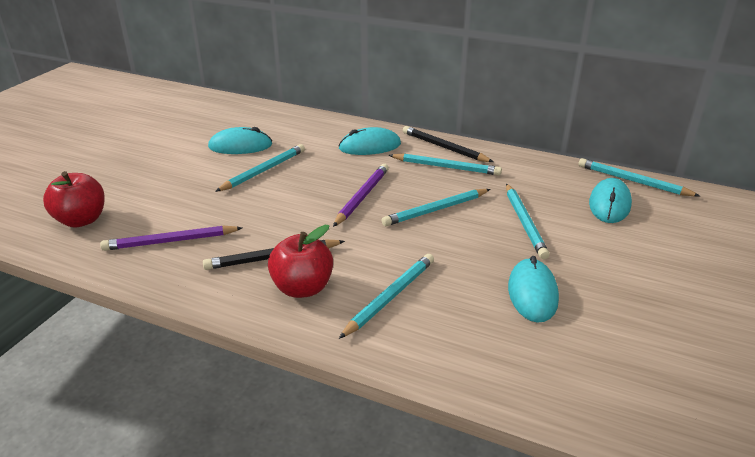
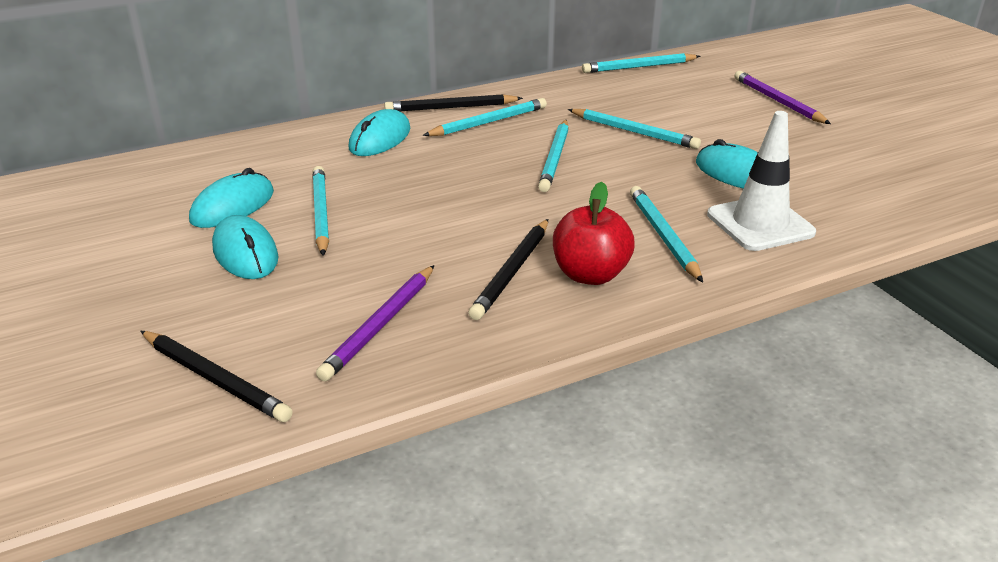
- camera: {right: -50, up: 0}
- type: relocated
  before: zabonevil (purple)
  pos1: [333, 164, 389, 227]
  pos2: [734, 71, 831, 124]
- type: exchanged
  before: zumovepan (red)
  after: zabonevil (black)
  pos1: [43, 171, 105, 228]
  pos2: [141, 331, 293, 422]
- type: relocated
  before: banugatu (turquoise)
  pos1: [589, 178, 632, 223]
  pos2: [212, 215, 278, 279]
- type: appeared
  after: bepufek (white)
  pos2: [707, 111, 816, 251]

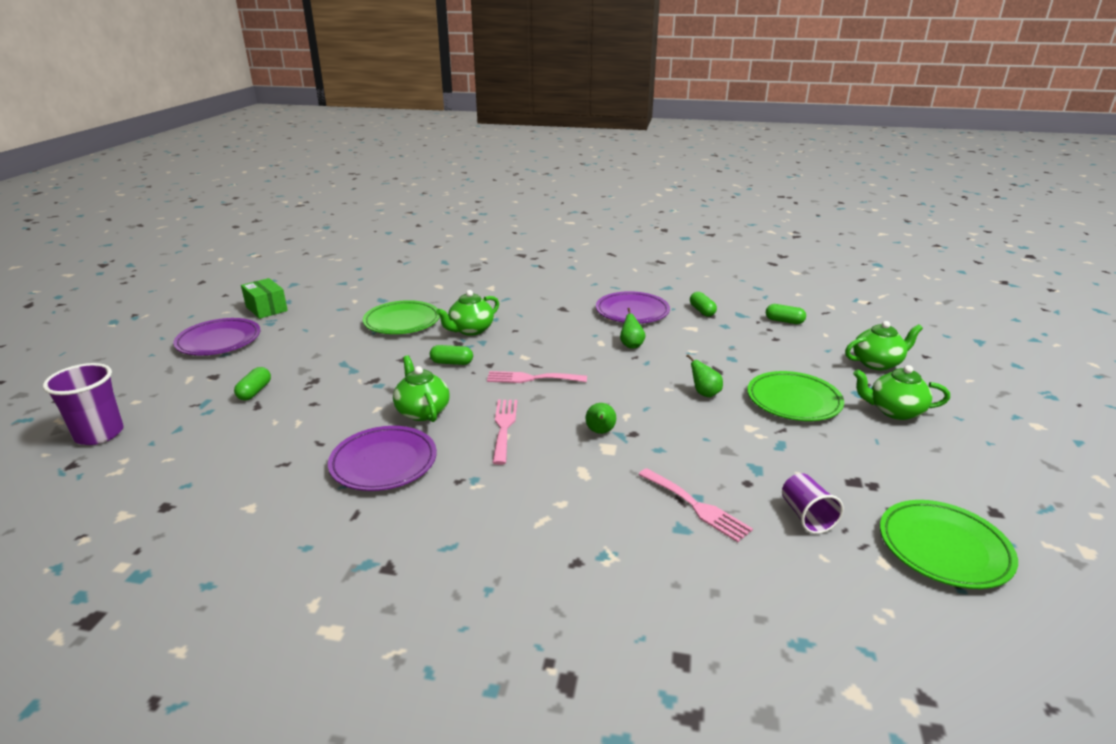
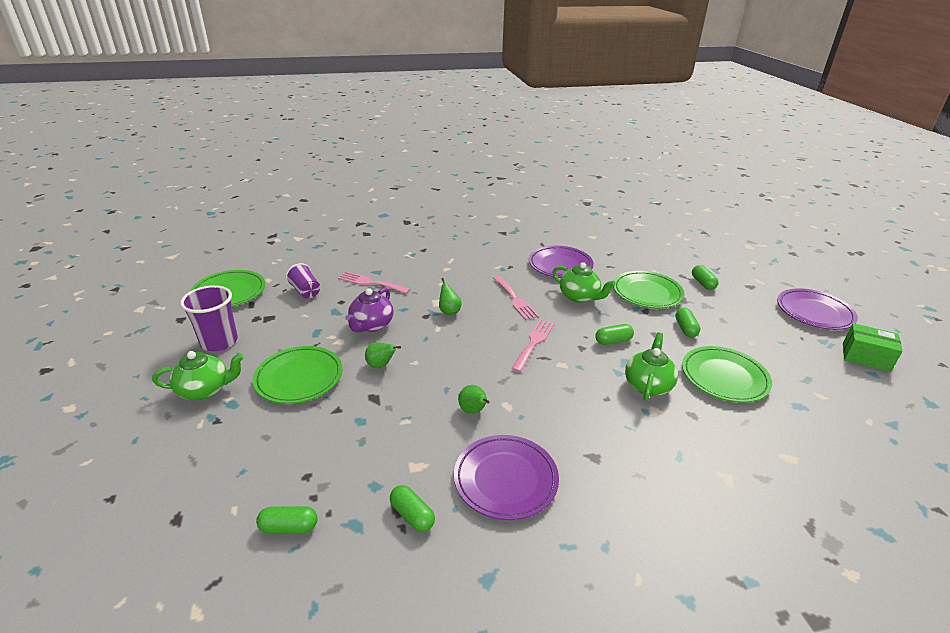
- camera: {right: 155, up: 5}
- type: missing
  before: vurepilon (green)
  pos1: [845, 321, 923, 370]
- type: relocated
  before: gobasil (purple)
  pos1: [43, 363, 124, 445]
  pos2: [180, 285, 238, 351]
- type: spun
  before: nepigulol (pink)
  pos1: [487, 371, 587, 383]
  pos2: [511, 319, 555, 372]
  turn: -45
- type: appeared
  after: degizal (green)
  pos2: [613, 271, 684, 308]
- type: appeared
  after: vurepilon (purple)
  pos2: [345, 288, 394, 332]
- type: appeared
  after: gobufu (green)
  pos2: [675, 308, 700, 337]

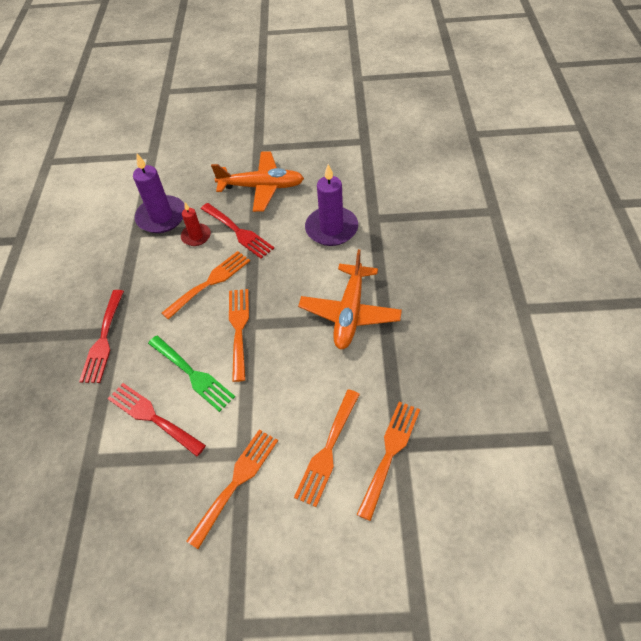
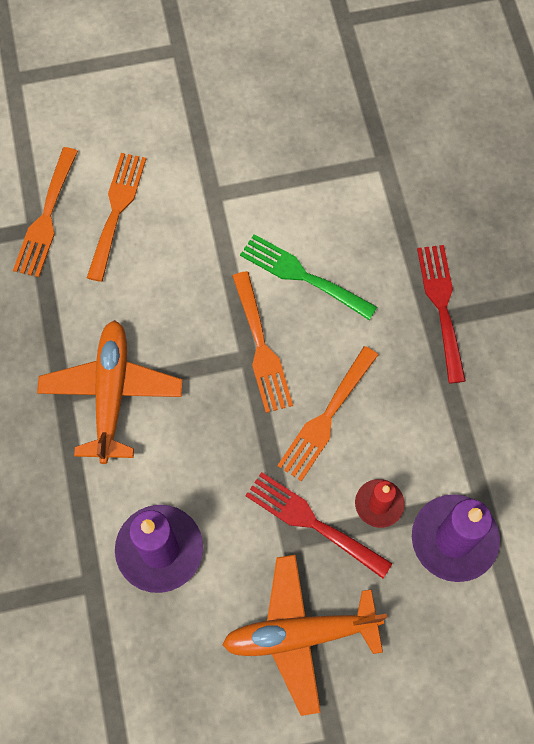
- camera: {right: 165, up: 15}
- type: missing
  before: nepigulol (red)
  pos1: [108, 383, 206, 456]
- type: missing
  before: nepigulol (orange)
  pos1: [186, 430, 278, 549]

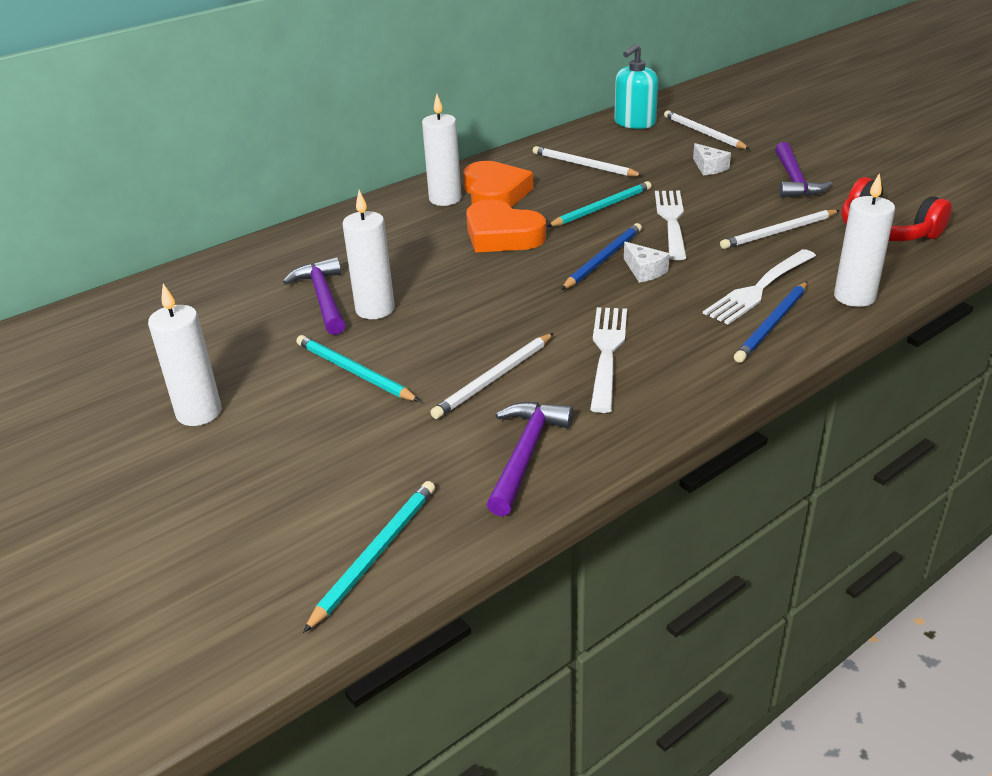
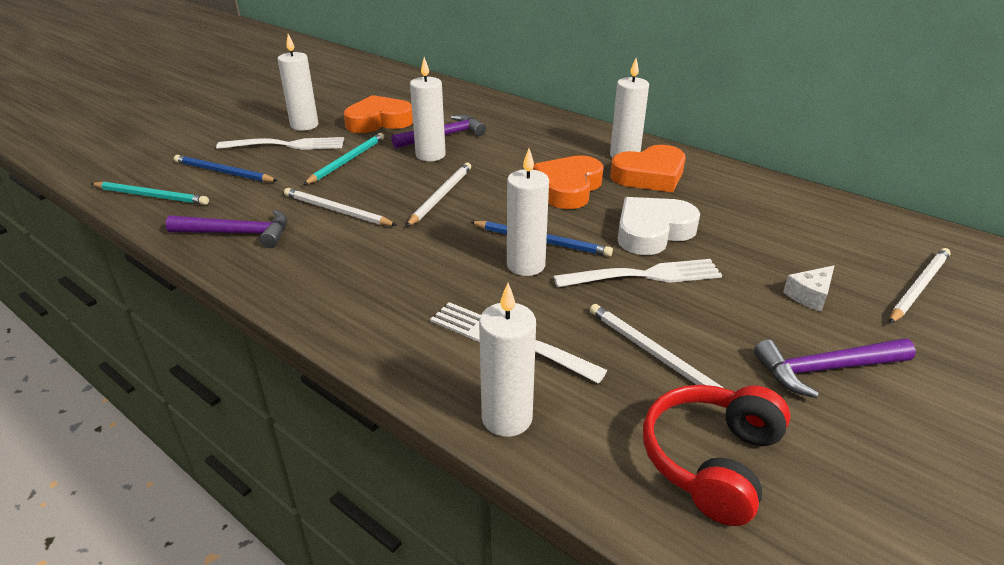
- camera: {right: 75, up: 0}
- type: missing
  before: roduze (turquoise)
  pos1: [614, 43, 658, 129]
- type: relocated
  before: zabonevil (white)
  pos1: [533, 146, 643, 176]
  pos2: [406, 163, 471, 227]
- type: exchanged
  before: zabonevil (turquoise)
  after: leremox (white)
  pos1: [546, 181, 651, 227]
  pos2: [618, 197, 700, 255]
- type: exchanged
  before: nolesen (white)
  after: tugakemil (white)
  pos1: [624, 242, 670, 283]
  pos2: [507, 149, 549, 276]
- type: relocated
  before: zabonevil (blue)
  pos1: [734, 282, 807, 363]
  pos2: [174, 155, 278, 182]
- type: relocated
  before: nepigulol (white)
  pos1: [590, 307, 627, 413]
  pos2: [216, 137, 344, 150]
- type: appeared
  after: leremox (orange)
  pos2: [344, 95, 413, 133]

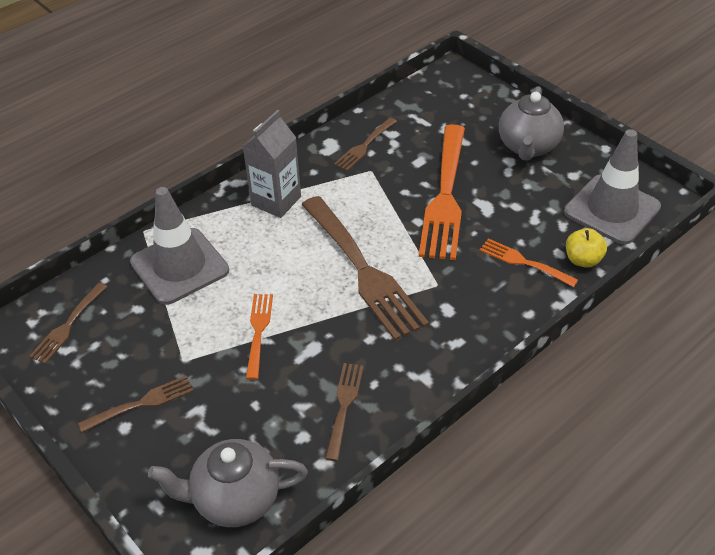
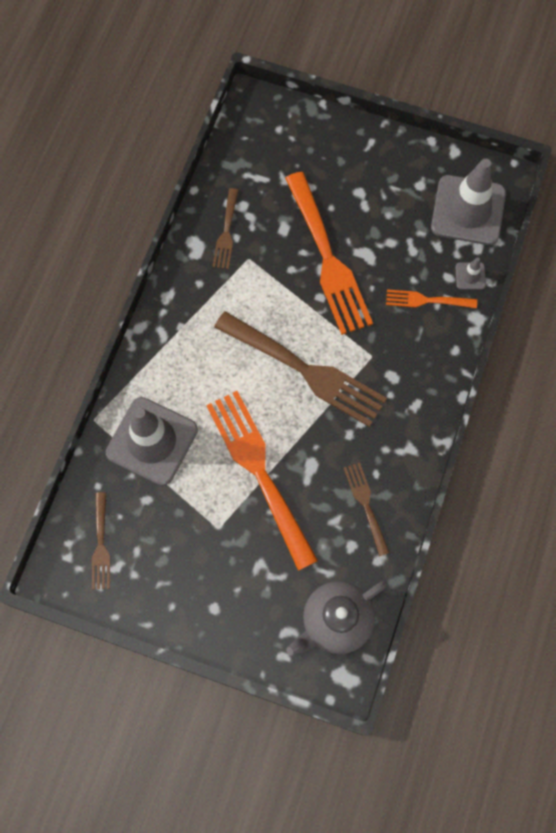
- camera: {right: -30, up: 25}
- type: missing
  before: vurepilon (grey)
  pos1: [499, 86, 564, 161]
- type: missing
  before: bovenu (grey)
  pos1: [242, 110, 301, 218]
- type: exchanged
  before: zumovepan (yellow)
  after: bepufek (grey)
  pos1: [566, 228, 607, 268]
  pos2: [456, 258, 486, 289]
- type: size
  before: nepigulol (orange)
  pos1: [246, 294, 273, 380]
  pos2: [206, 391, 318, 571]
  scale: 2.02
- type: missing
  before: nepigulol (brown)
  pos1: [78, 376, 194, 432]

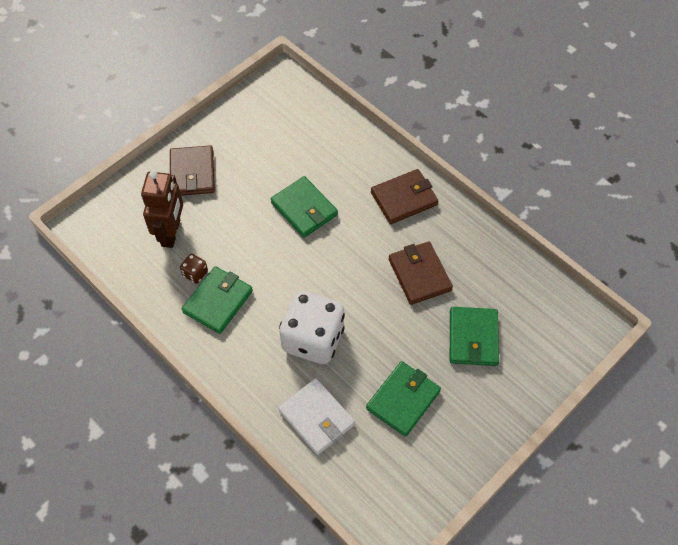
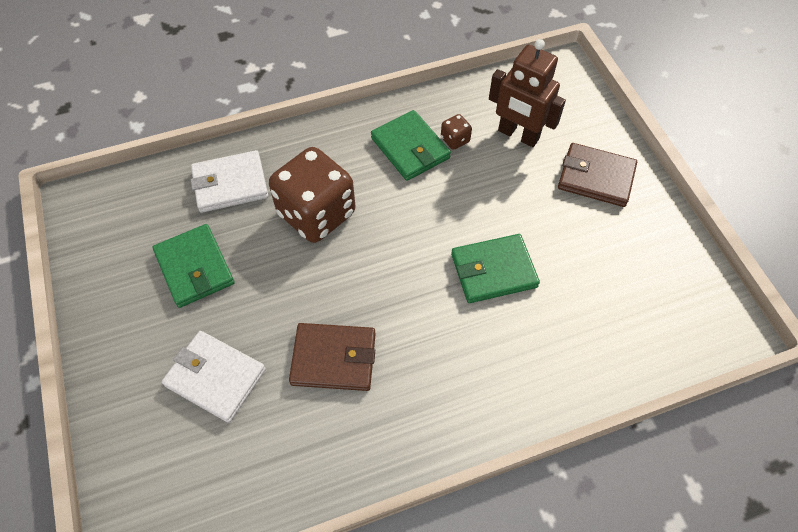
- camera: {right: 115, up: 0}
- type: missing
  before: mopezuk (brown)
  pos1: [371, 169, 438, 224]
- type: colour
  before: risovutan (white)
  after: risovutan (brown)
  pos1: [279, 290, 345, 364]
  pos2: [269, 147, 356, 243]
- type: colour
  before: mopezuk (green)
  after: mopezuk (white)
  pos1: [450, 307, 499, 366]
  pos2: [162, 331, 266, 423]

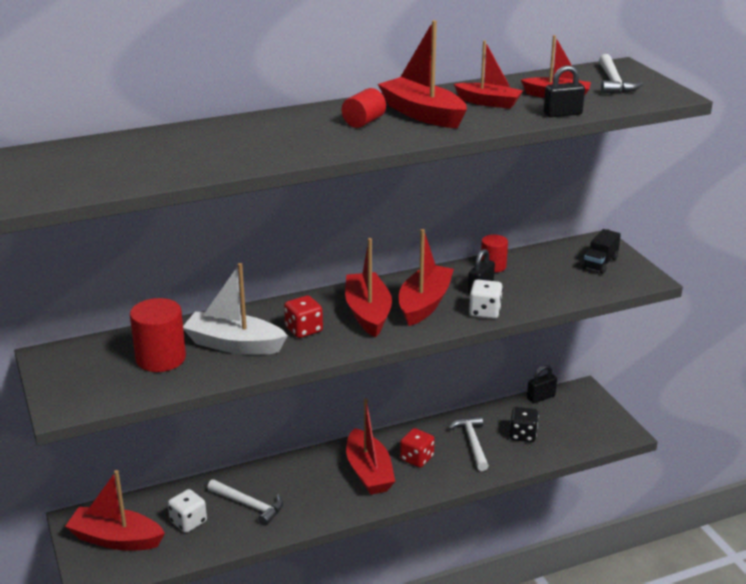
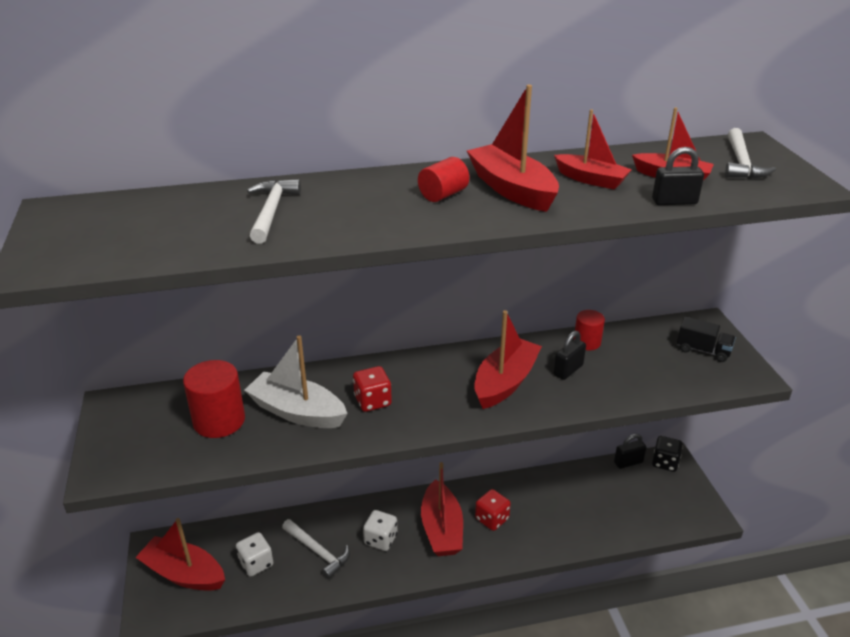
- camera: {right: 10, up: 5}
- type: spun
  before: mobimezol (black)
  pos1: [582, 229, 621, 274]
  pos2: [677, 317, 736, 362]
  turn: -105
- type: missing
  before: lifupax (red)
  pos1: [345, 238, 392, 338]
- type: relocated
  before: risovutan (white)
  pos1: [469, 280, 503, 319]
  pos2: [363, 510, 397, 551]
- type: relocated
  before: risovutan (black)
  pos1: [509, 407, 539, 442]
  pos2: [652, 436, 683, 472]
- type: relocated
  before: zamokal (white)
  pos1: [448, 416, 489, 471]
  pos2: [247, 179, 301, 244]

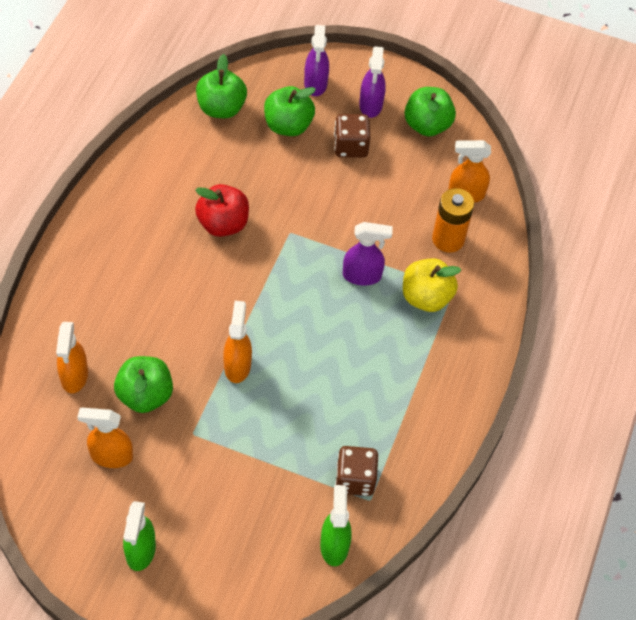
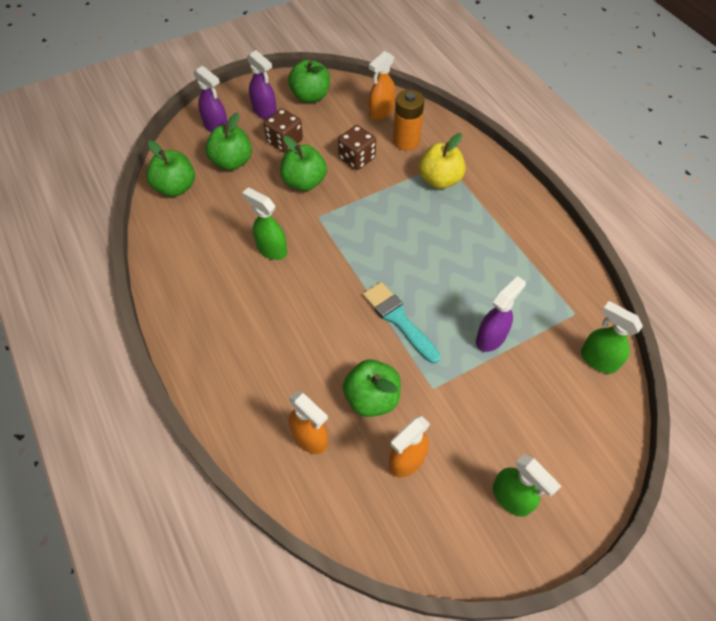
- camera: {right: -45, up: 0}
- type: exchanged
  before: zumovepan (red)
  after: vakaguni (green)
  pos1: [195, 184, 249, 237]
  pos2: [242, 188, 287, 260]
- type: relocated
  before: vakaguni (purple)
  pos1: [343, 222, 393, 286]
  pos2: [476, 276, 526, 352]
- type: exchanged
  before: vakaguni (orange)
  after: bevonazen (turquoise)
  pos1: [223, 301, 252, 383]
  pos2: [363, 282, 441, 364]
- type: relocated
  before: risovutan (brown)
  pos1: [335, 446, 379, 496]
  pos2: [338, 125, 376, 170]
- type: appeared
  after: zumovepan (green)
  pos2: [280, 136, 327, 191]

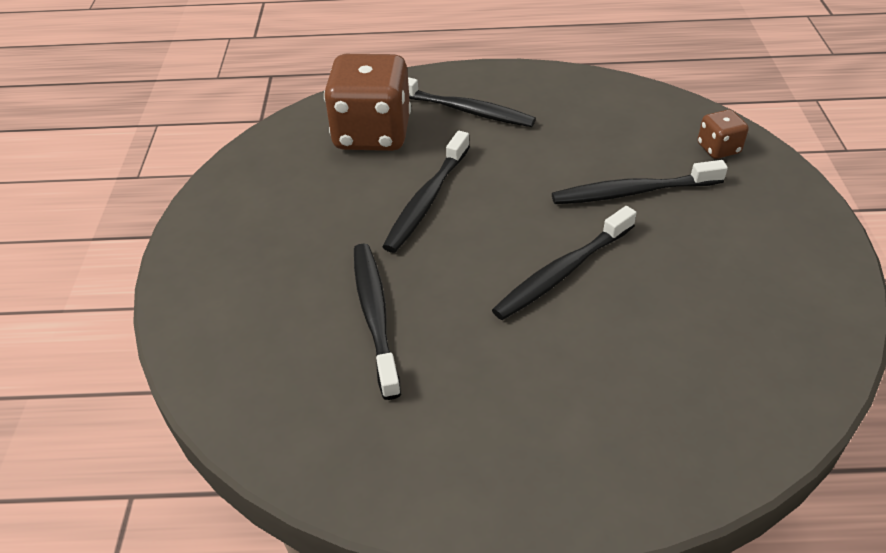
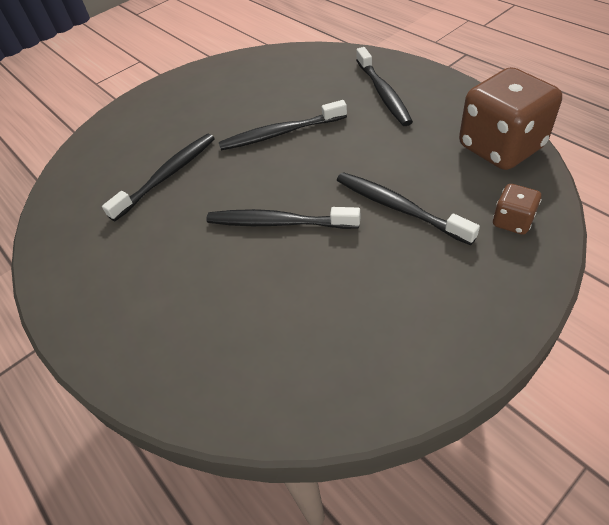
- camera: {right: 55, up: 5}
- type: relocated
  before: risovutan (brown)
  pos1: [324, 54, 411, 151]
  pos2: [459, 67, 562, 170]

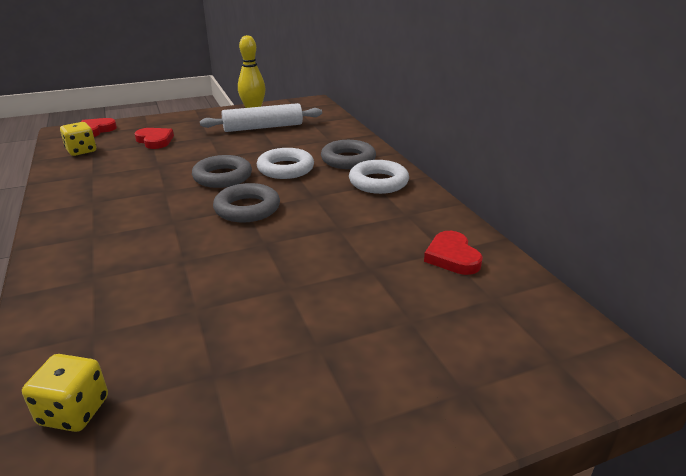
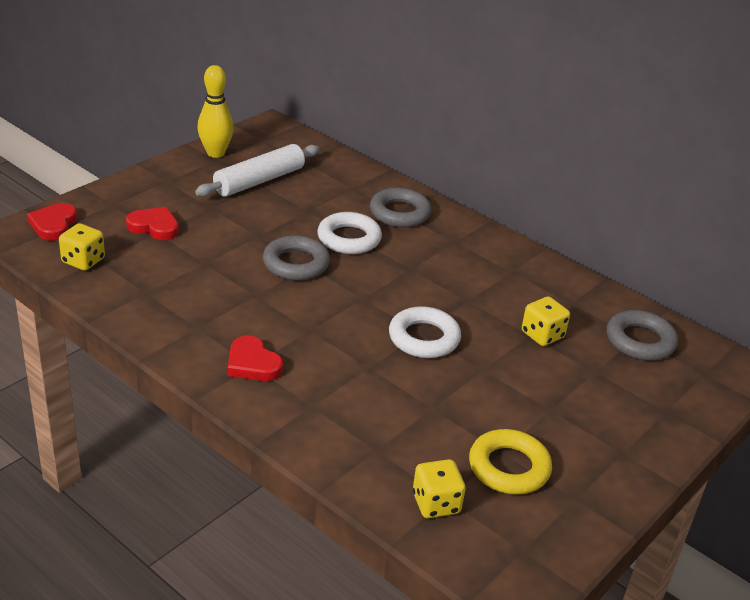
- camera: {right: -30, up: 5}
- type: relocated
  before: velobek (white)
  pos1: [349, 160, 409, 194]
  pos2: [389, 306, 461, 358]
- type: relocated
  before: velobek (grey)
  pos1: [213, 183, 280, 223]
  pos2: [607, 310, 678, 361]
- type: relocated
  before: leremox (red)
  pos1: [424, 231, 483, 275]
  pos2: [228, 335, 283, 381]
- type: appeared
  after: risovutan (yellow)
  pos2: [522, 296, 570, 346]
- type: appeared
  after: velobek (yellow)
  pos2: [469, 429, 552, 494]

